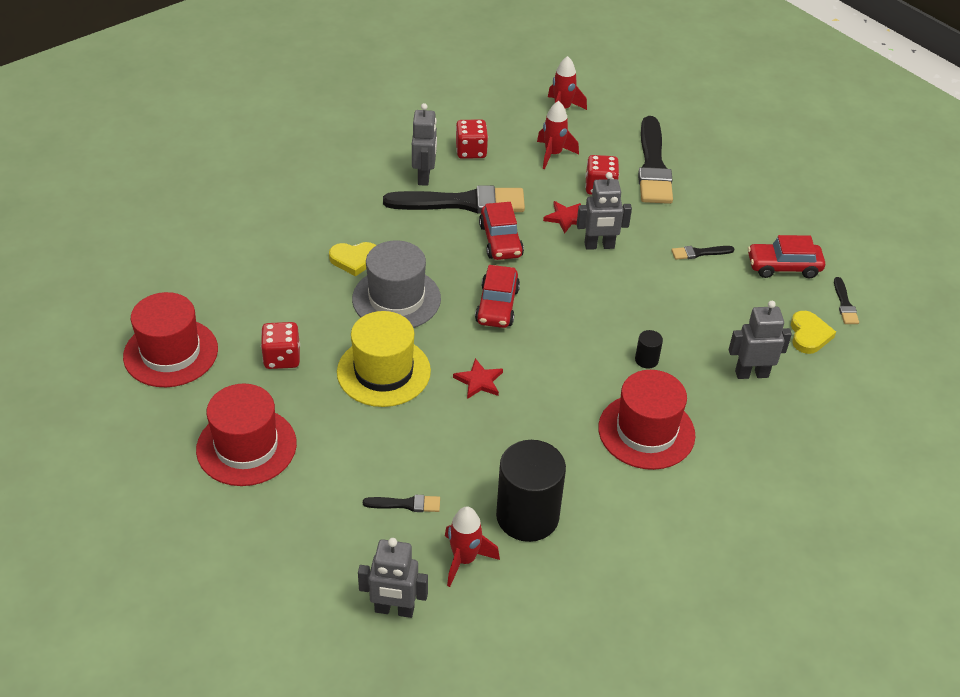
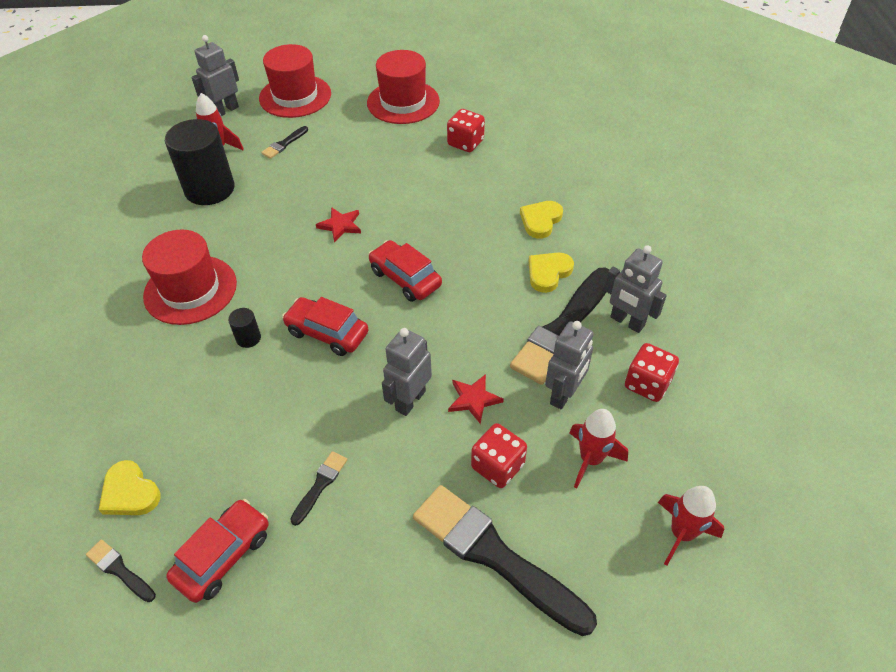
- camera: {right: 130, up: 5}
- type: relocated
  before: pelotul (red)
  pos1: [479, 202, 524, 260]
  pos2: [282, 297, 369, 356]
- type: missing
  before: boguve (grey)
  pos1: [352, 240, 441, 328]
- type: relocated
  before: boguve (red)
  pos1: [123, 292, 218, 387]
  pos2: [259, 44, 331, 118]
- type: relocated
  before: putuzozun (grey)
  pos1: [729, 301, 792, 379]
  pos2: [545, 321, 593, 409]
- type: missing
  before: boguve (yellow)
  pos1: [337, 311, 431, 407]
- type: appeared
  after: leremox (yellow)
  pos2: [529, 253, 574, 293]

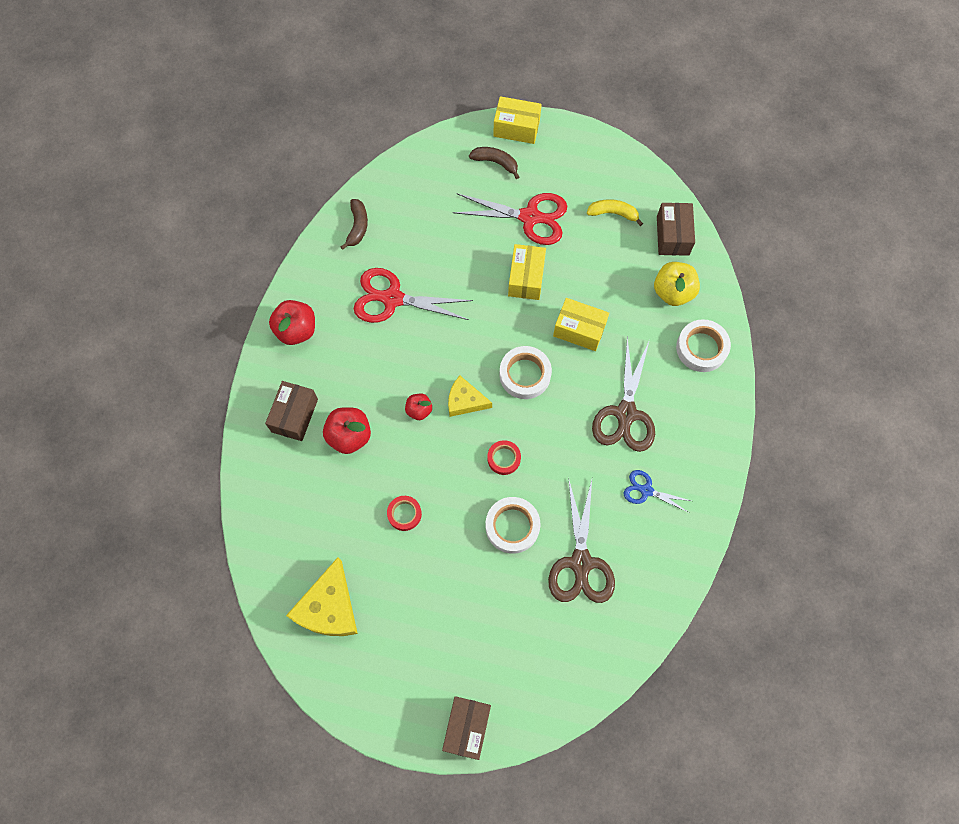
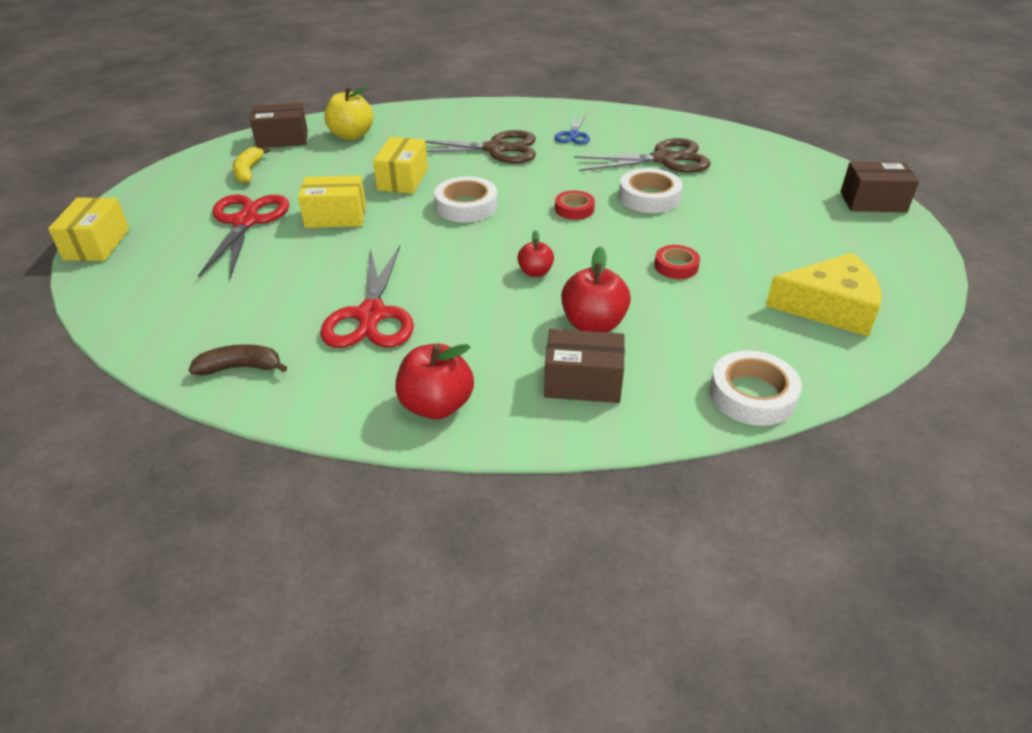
- camera: {right: -100, up: -30}
- type: missing
  before: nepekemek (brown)
  pos1: [469, 147, 519, 179]
- type: relocated
  before: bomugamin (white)
  pos1: [676, 319, 731, 372]
  pos2: [709, 350, 802, 426]
- type: missing
  before: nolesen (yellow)
  pos1: [448, 376, 492, 417]

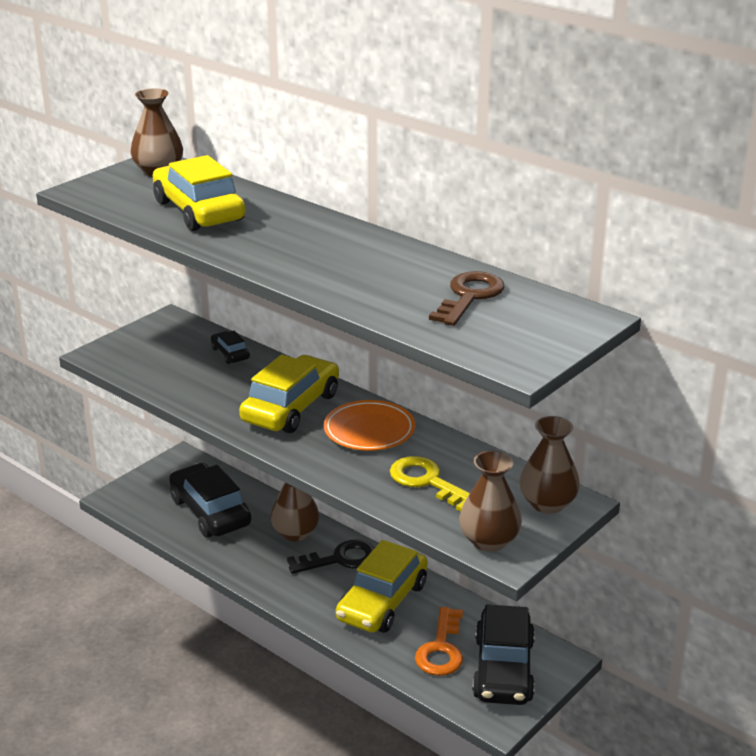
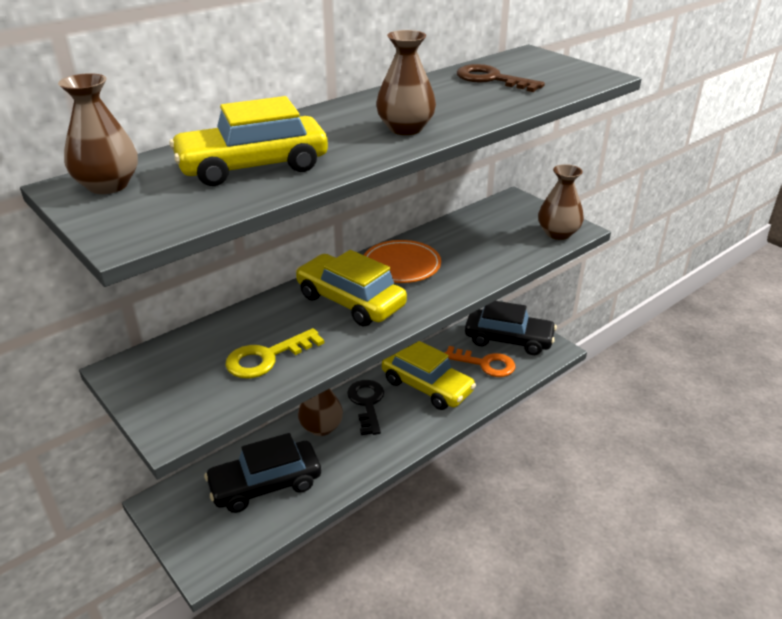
- camera: {right: -80, up: 5}
- type: missing
  before: pelotul (black)
  pos1: [211, 331, 250, 364]
- type: relocated
  before: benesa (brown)
  pos1: [519, 416, 580, 514]
  pos2: [376, 30, 436, 135]
- type: relocated
  before: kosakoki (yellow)
  pos1: [390, 456, 470, 512]
  pos2: [226, 328, 324, 378]

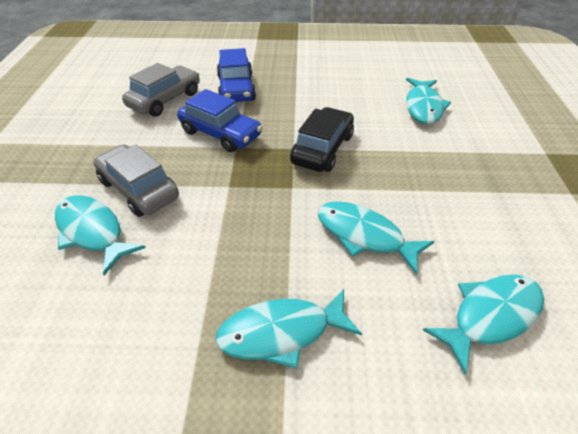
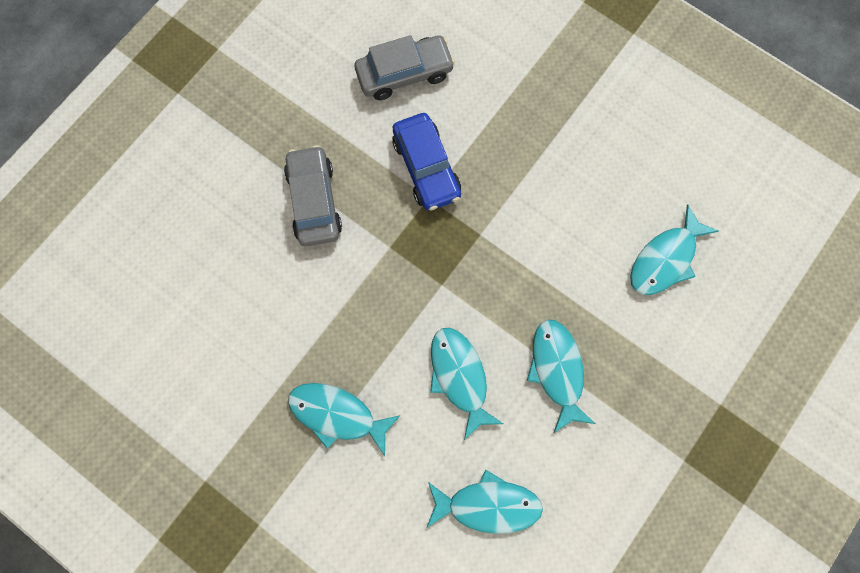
- camera: {right: 35, up: 30}
- type: missing
  before: pelotul (blue)
  pos1: [217, 48, 256, 102]
- type: missing
  before: pelotul (black)
  pos1: [290, 107, 354, 172]
- type: relocated
  before: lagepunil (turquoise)
  pos1: [55, 195, 146, 275]
  pos2: [527, 320, 595, 433]

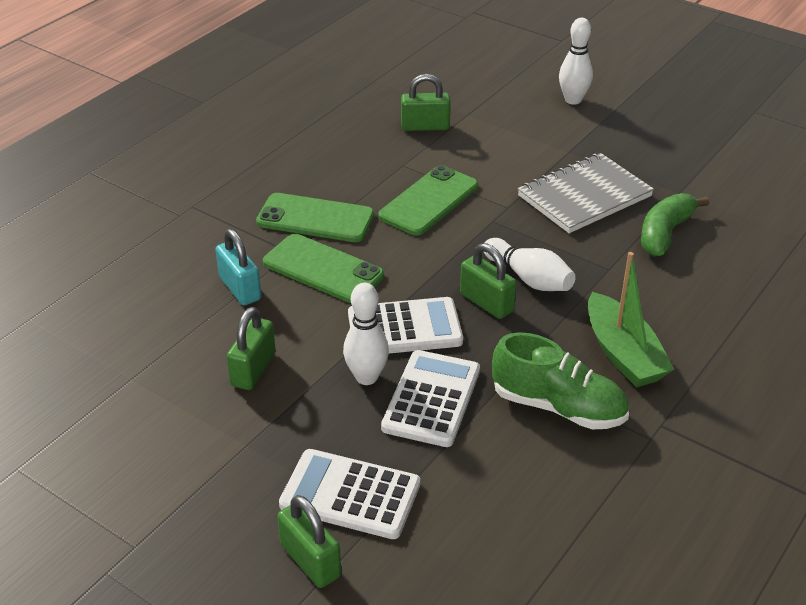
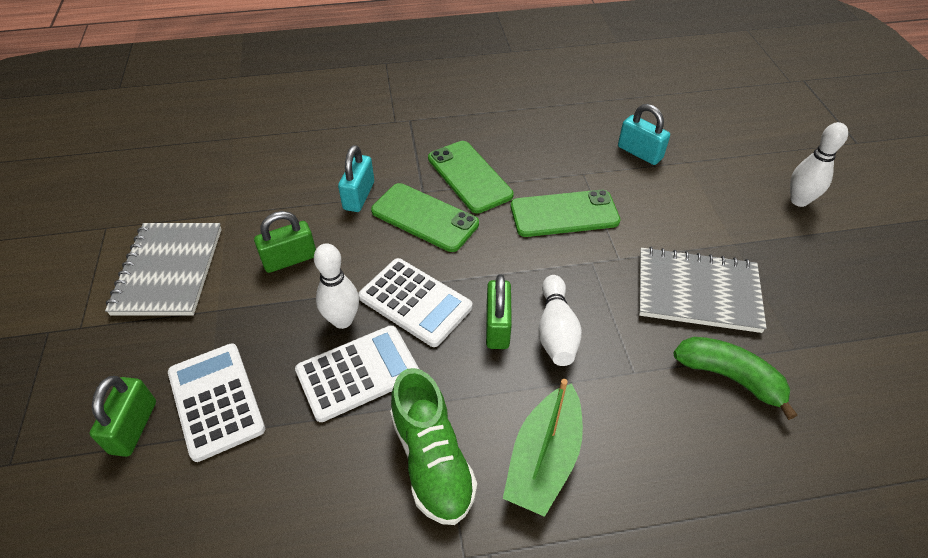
- camera: {right: 45, up: 10}
- type: colour
  before: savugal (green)
  after: savugal (turquoise)
  pos1: [401, 74, 451, 131]
  pos2: [618, 104, 670, 165]
- type: spun
  before: nepekemek (green)
  pos1: [641, 193, 709, 256]
  pos2: [673, 337, 797, 420]
  turn: 45
- type: spun
  before: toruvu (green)
  pos1: [263, 234, 384, 303]
  pos2: [371, 183, 479, 252]
  turn: -45
- type: appeared
  after: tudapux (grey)
  pos2: [105, 223, 222, 316]

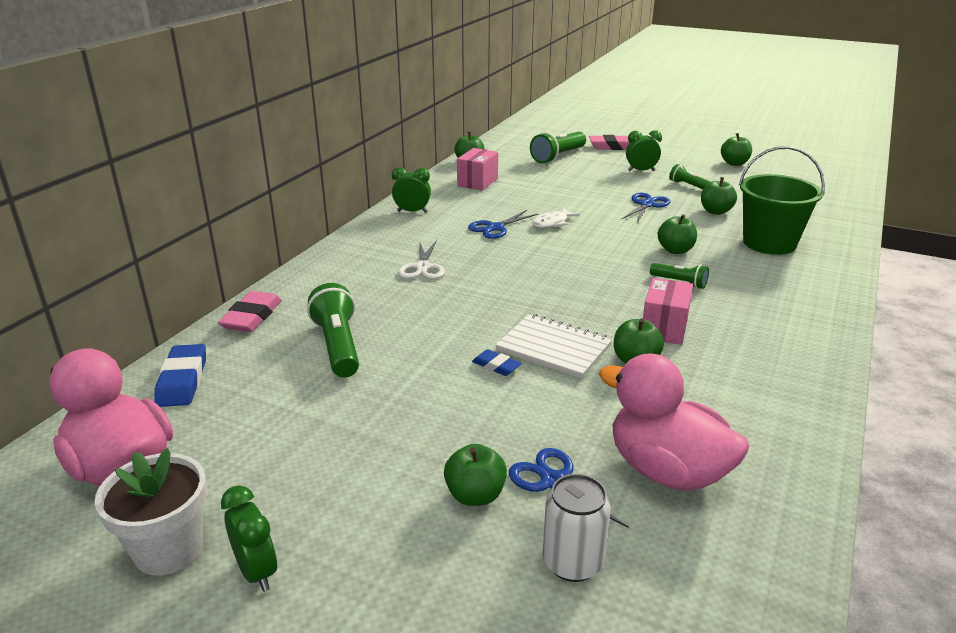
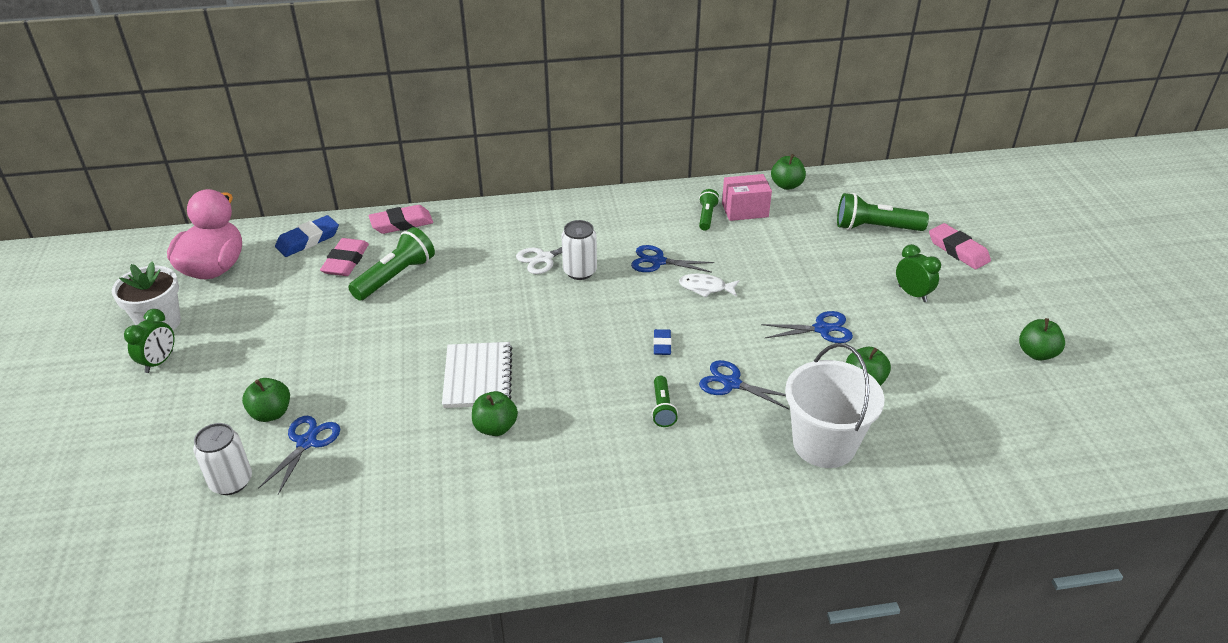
- camera: {right: 55, up: 10}
- type: colour
  before: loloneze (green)
  after: loloneze (white)
  pos1: [739, 146, 825, 255]
  pos2: [785, 343, 884, 468]
- type: relocated
  before: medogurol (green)
  pos1: [669, 164, 711, 189]
  pos2: [699, 189, 719, 231]
- type: missing
  before: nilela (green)
  pos1: [392, 167, 431, 213]
- type: exchanged
  before: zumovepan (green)
  after: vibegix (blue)
  pos1: [658, 214, 697, 254]
  pos2: [699, 360, 789, 409]
- type: missing
  before: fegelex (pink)
  pos1: [643, 278, 693, 345]
- type: relocated
  before: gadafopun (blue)
  pos1: [472, 349, 522, 376]
  pos2: [653, 329, 671, 355]
- type: missing
  before: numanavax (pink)
  pos1: [599, 353, 749, 491]
- type: appeared
  after: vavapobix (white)
  pos2: [561, 220, 597, 280]
- type: appeared
  after: gadafopun (pink)
  pos2: [320, 238, 369, 276]

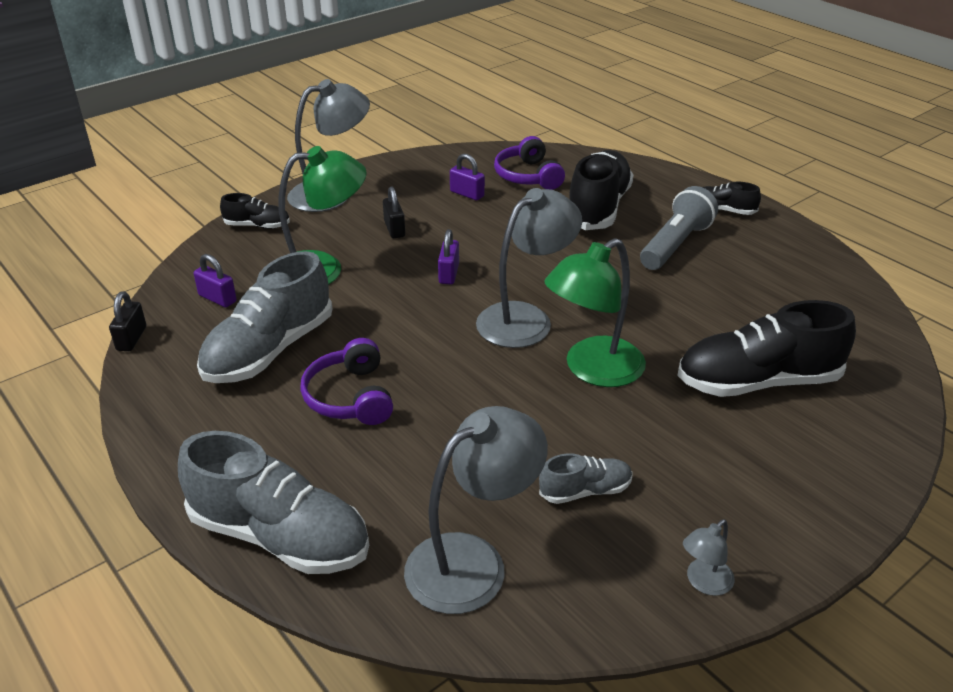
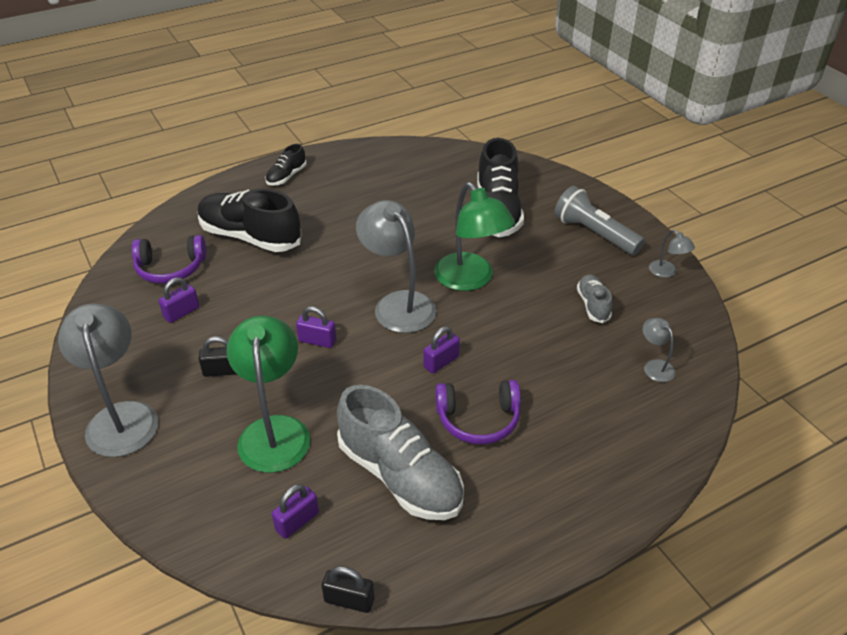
- camera: {right: -80, up: 5}
- type: relocated
  before: medogurol (grey)
  pos1: [640, 186, 718, 270]
  pos2: [554, 186, 645, 255]
- type: missing
  before: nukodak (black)
  pos1: [220, 193, 290, 229]
- type: size
  before: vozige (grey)
  pos1: [404, 406, 548, 614]
  pos2: [643, 318, 676, 382]
  scale: 0.46
- type: missing
  before: nukodak (grey)
  pos1: [178, 431, 369, 574]
- type: appeared
  after: savugal (purple)
  pos2: [423, 326, 460, 374]

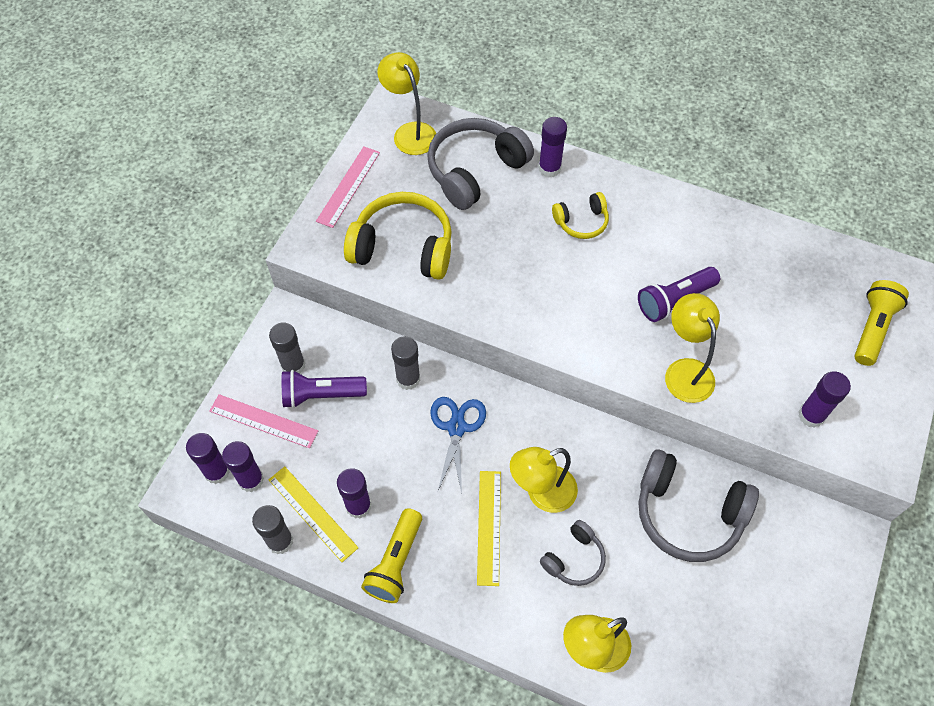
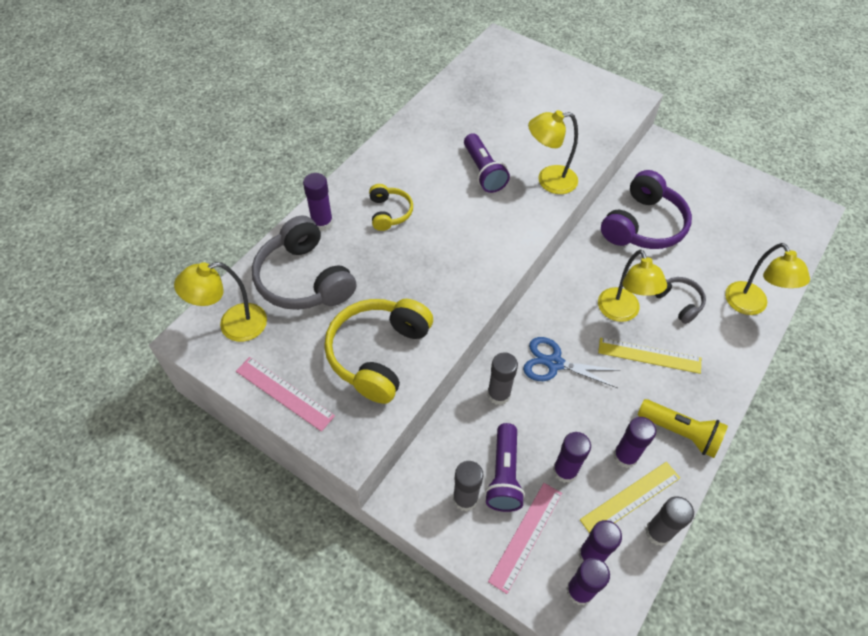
- camera: {right: -80, up: -5}
- type: missing
  before: medogurol (yellow)
  pos1: [854, 280, 909, 366]
- type: relocated
  before: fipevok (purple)
  pos1: [798, 371, 851, 428]
  pos2: [553, 432, 591, 483]
- type: colour
  before: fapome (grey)
  after: fapome (purple)
  pos1: [639, 449, 759, 562]
  pos2: [601, 170, 692, 249]

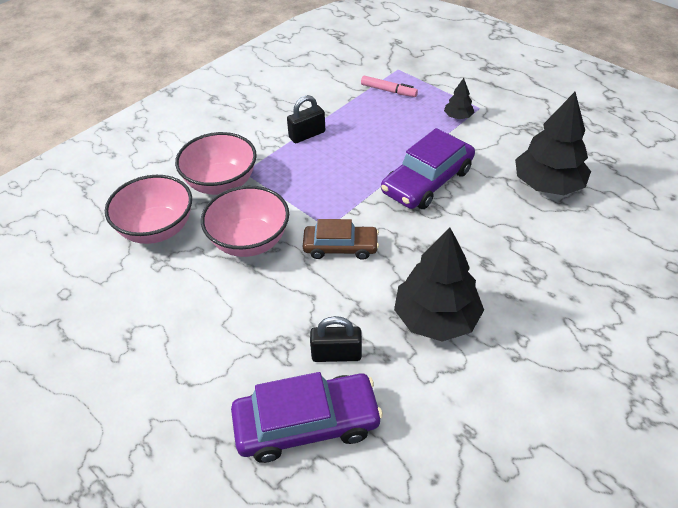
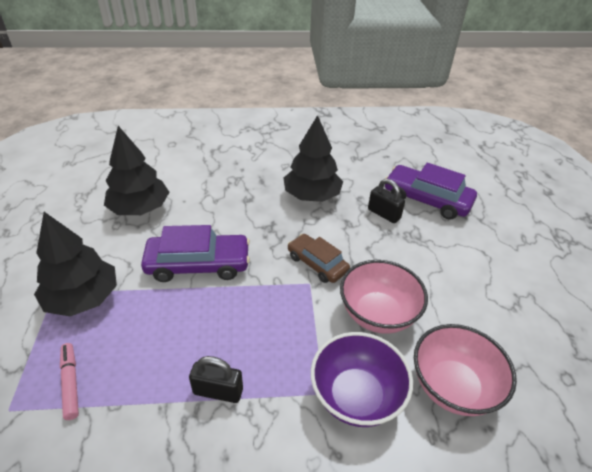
- camera: {right: -140, up: -5}
- type: size
  before: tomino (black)
  pos1: [444, 78, 475, 119]
  pos2: [34, 212, 117, 316]
  scale: 2.17
- type: colour
  before: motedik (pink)
  after: motedik (purple)
  pos1: [175, 132, 257, 195]
  pos2: [311, 332, 413, 427]

